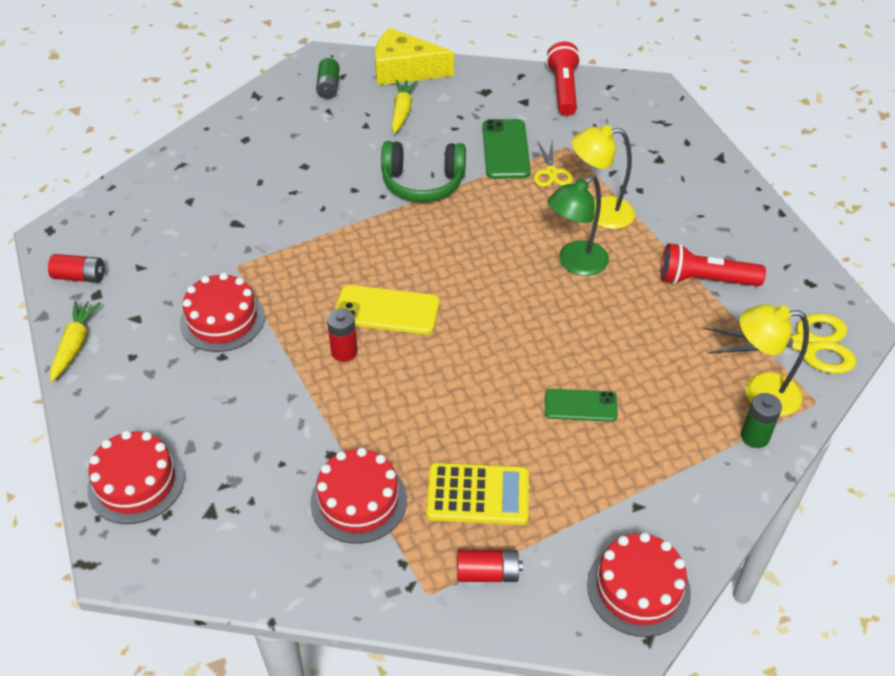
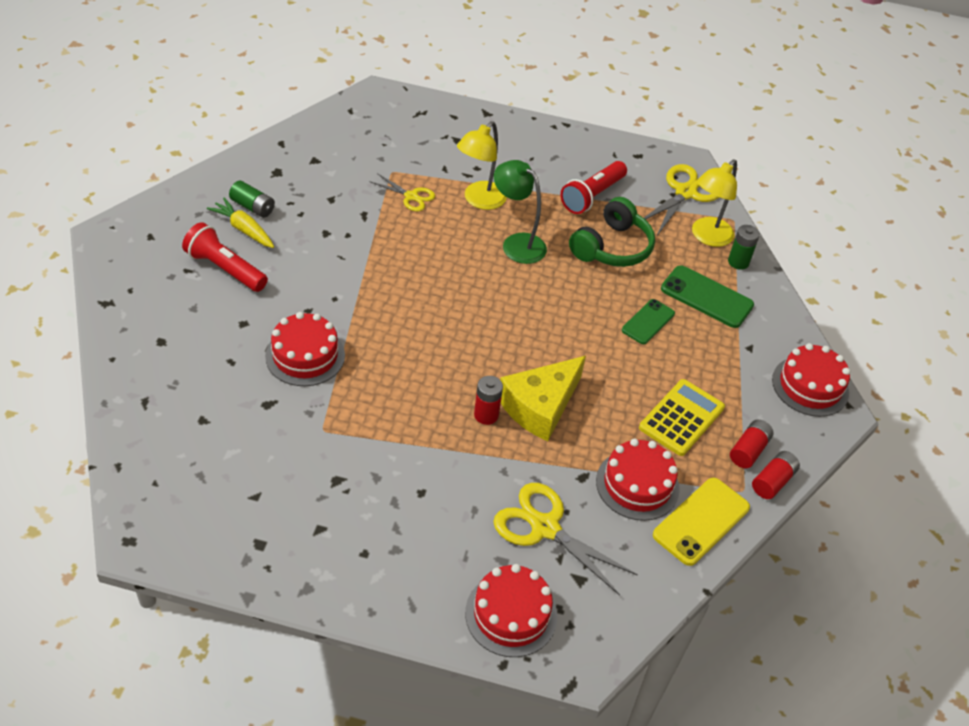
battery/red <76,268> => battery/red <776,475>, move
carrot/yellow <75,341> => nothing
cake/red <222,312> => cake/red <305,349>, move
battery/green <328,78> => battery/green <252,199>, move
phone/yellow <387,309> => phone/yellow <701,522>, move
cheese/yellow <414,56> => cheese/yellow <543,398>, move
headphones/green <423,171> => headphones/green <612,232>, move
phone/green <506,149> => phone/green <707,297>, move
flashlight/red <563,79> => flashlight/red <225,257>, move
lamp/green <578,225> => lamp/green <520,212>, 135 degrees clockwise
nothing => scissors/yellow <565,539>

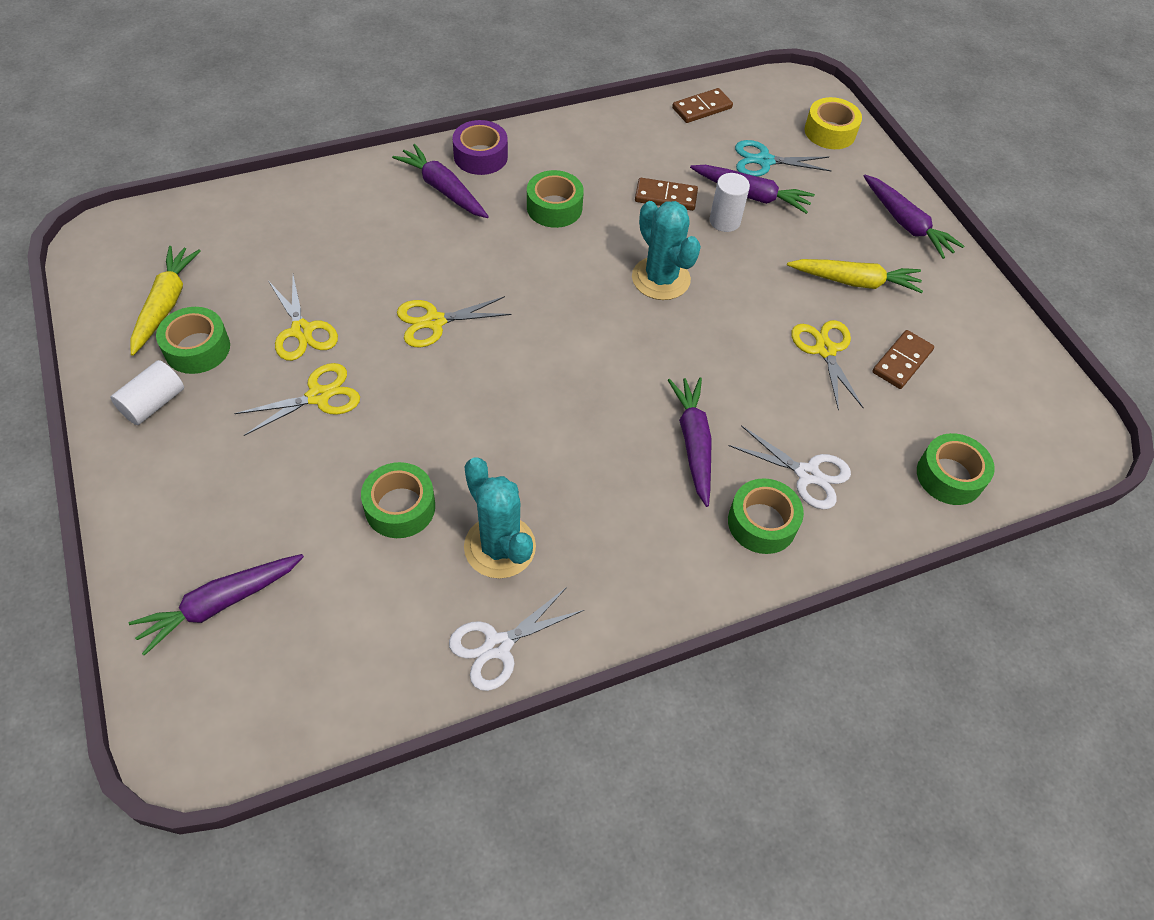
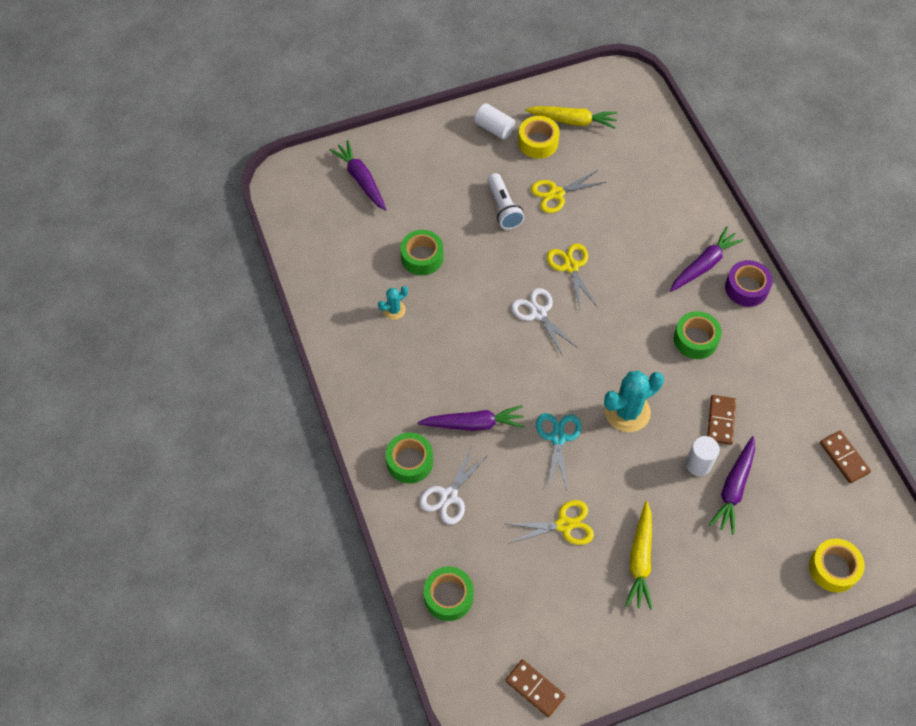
tape/green <193,340> => tape/yellow <539,137>
scissors/yellow <297,399> => flashlight/white <506,201>
scissors/white <516,639> => scissors/white <544,322>, move
cactus/turquoise <500,518> => cactus/turquoise <393,303>, x0.52
scissors/turquoise <783,158> => scissors/turquoise <558,451>, move
carrot/purple <913,217> => nothing
domino/brown <903,359> => domino/brown <535,688>, move

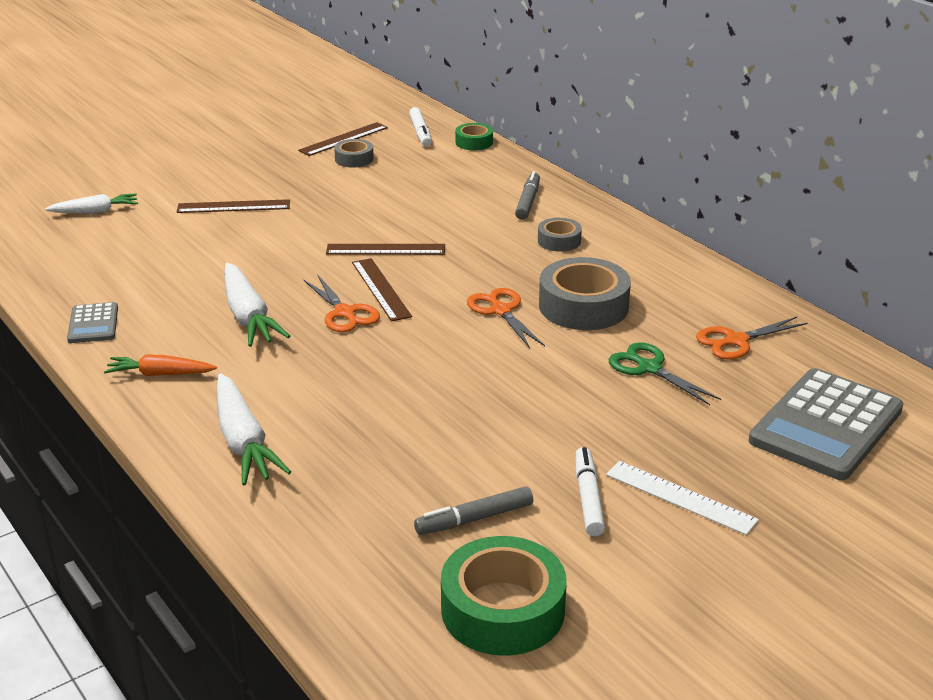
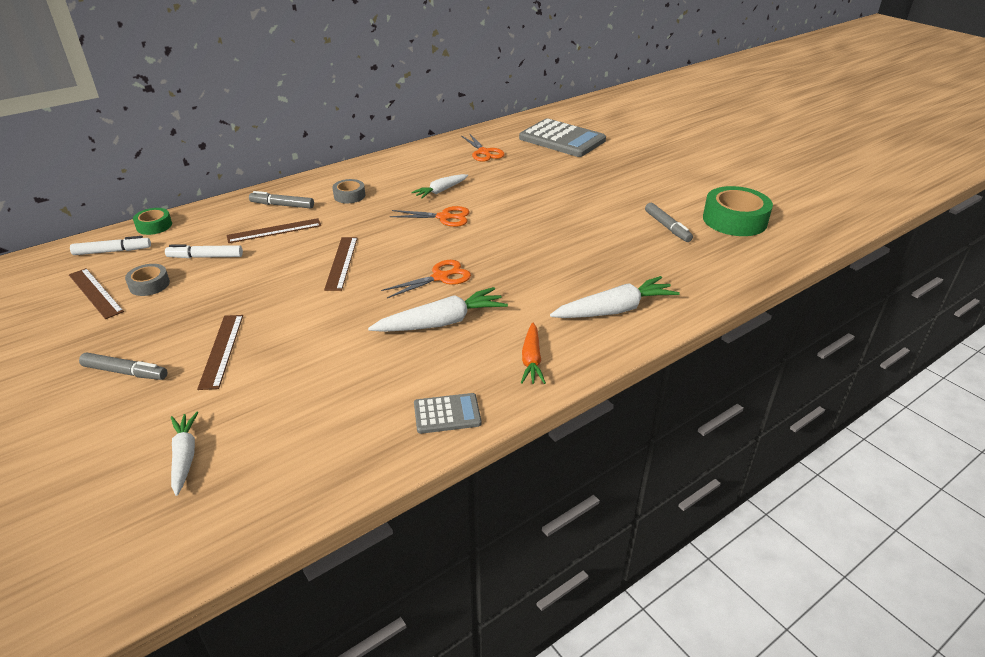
ruler/brown <382,290> => ruler/brown <274,230>, move
scissors/orange <506,318> => scissors/orange <430,216>, 150 degrees counterclockwise
tape/grey <585,293> => carrot/white <439,186>
marker/white <590,491> => marker/white <204,251>, move
ruler/white <682,498> => nothing
scissors/green <665,373> => nothing
nothing => marker/grey <123,366>

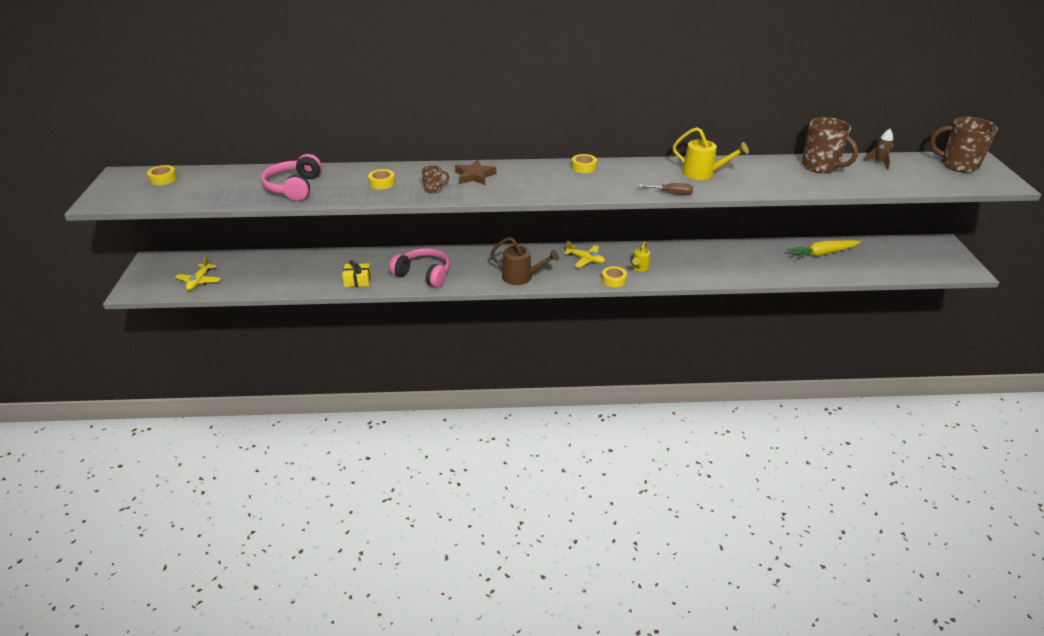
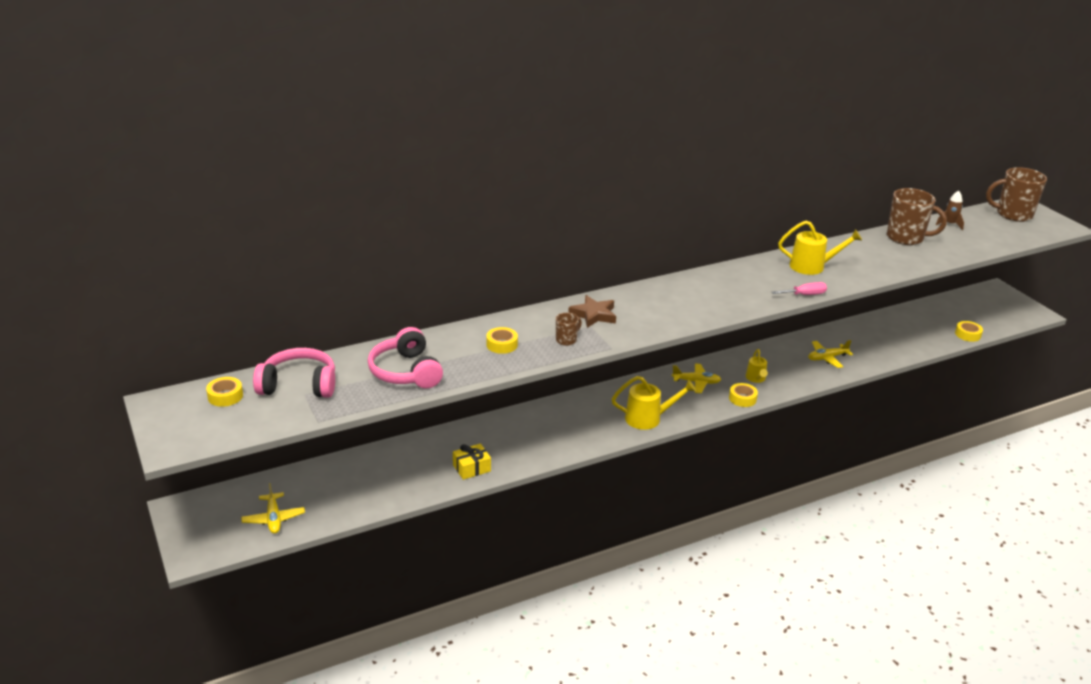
headphones/pink <419,268> => headphones/pink <294,373>, move
watering can/brown <524,261> => watering can/yellow <654,403>
tape/yellow <584,163> => tape/yellow <969,331>, move
screwdriver/brown <666,189> => screwdriver/pink <799,288>
carrot/yellow <824,250> => nothing
nothing => plane/yellow <830,354>

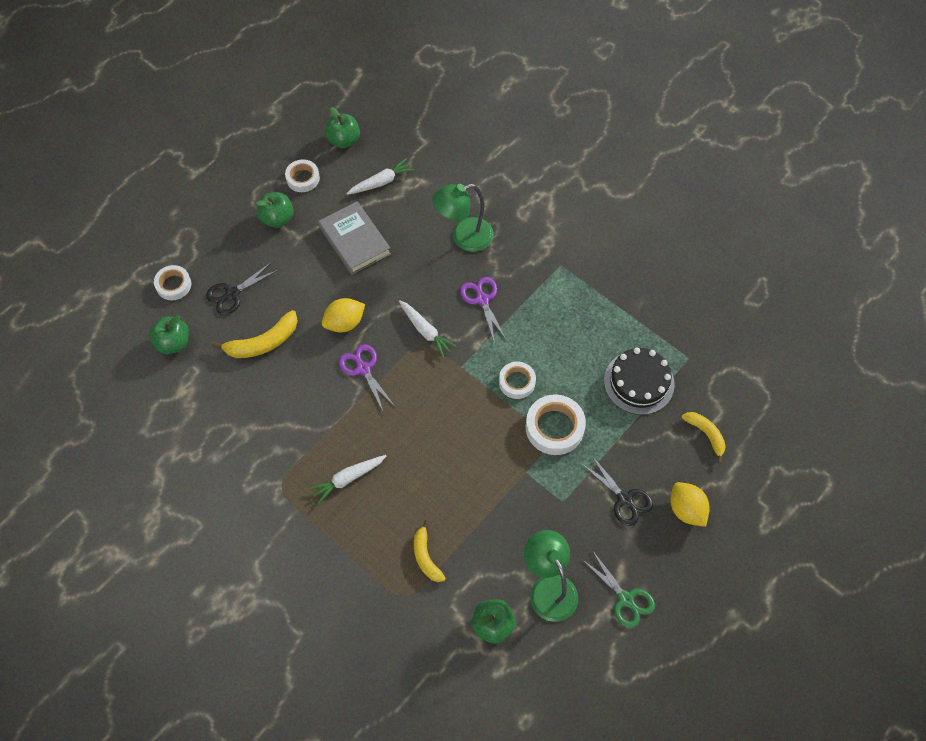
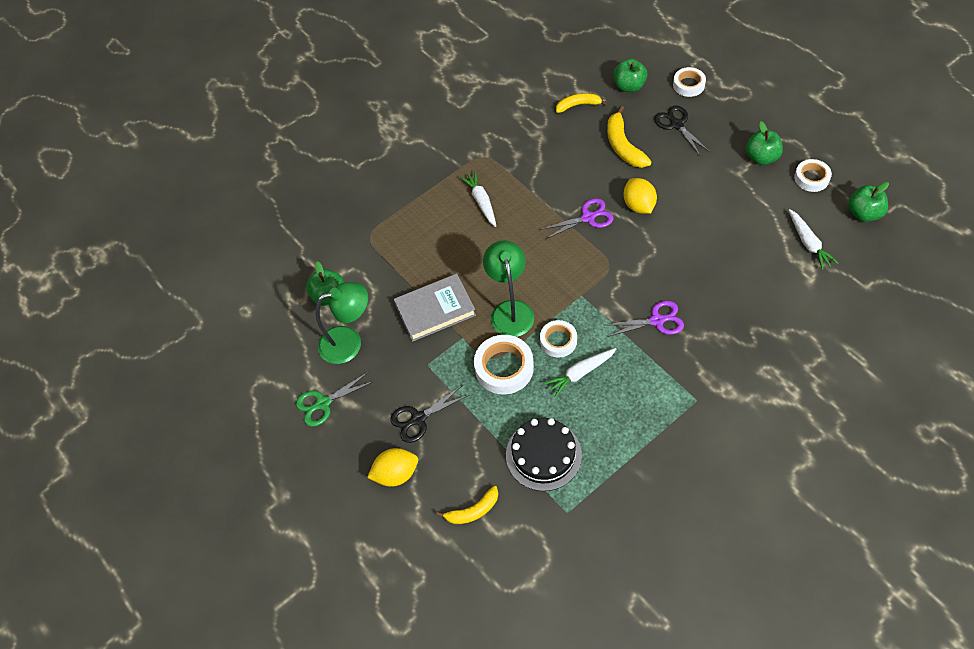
book/grey <354,238> => book/grey <435,308>, move
carrot/white <428,328> => carrot/white <580,373>, move
banana/yellow <430,551> => banana/yellow <582,103>, move
lamp/green <463,218> => lamp/green <508,288>, move

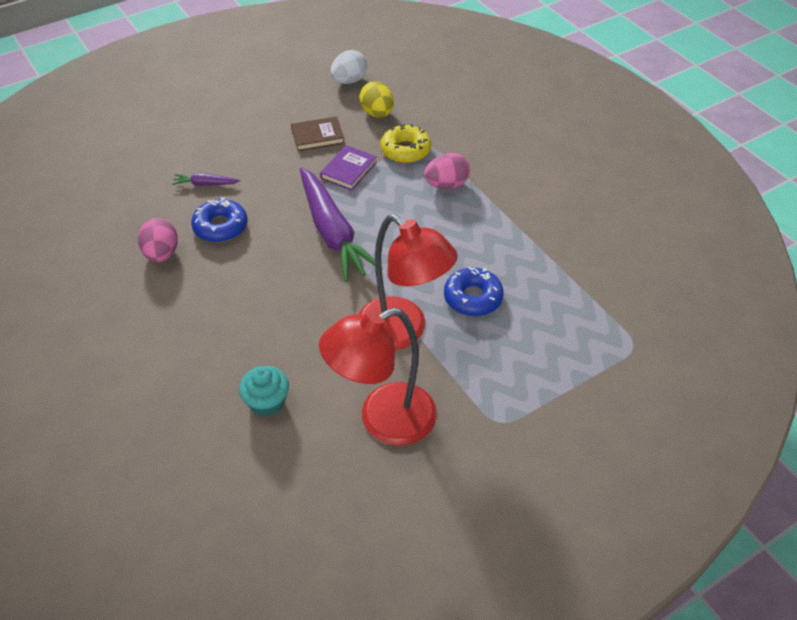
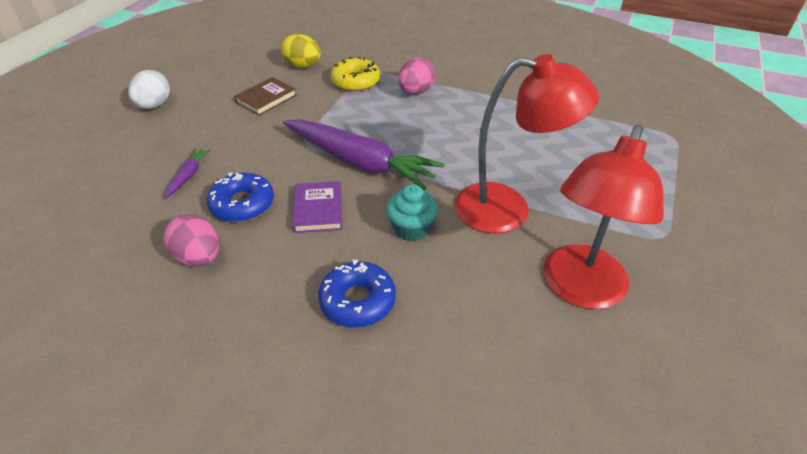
carrot/purple <206,179> => carrot/purple <188,173>, 135 degrees clockwise
cupcake/turquoise <264,391> => cupcake/turquoise <412,212>, move
book/purple <348,168> => book/purple <317,207>, move
egg/white <349,67> => egg/white <149,89>, move
donut/blue <474,291> => donut/blue <357,293>, move

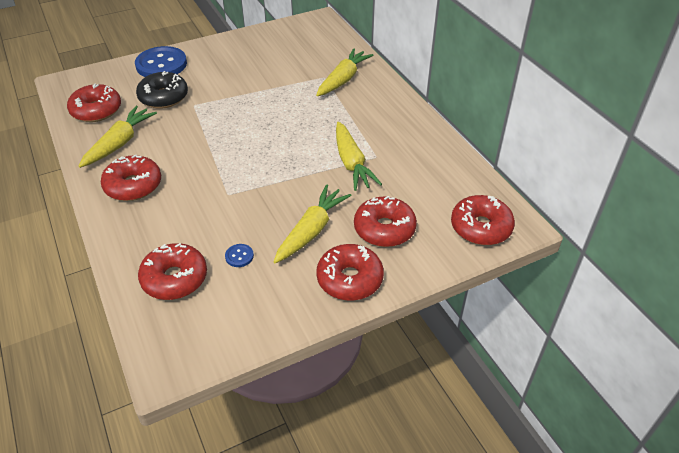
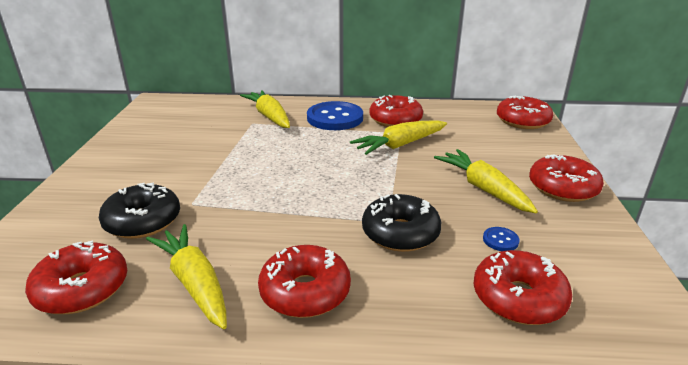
button/blue <161,61> => button/blue <335,115>, move
carrot/yellow <359,156> => carrot/yellow <398,137>, 135 degrees clockwise
donut/red <385,221> => donut/red <396,111>, move
nothing => donut/black <401,223>

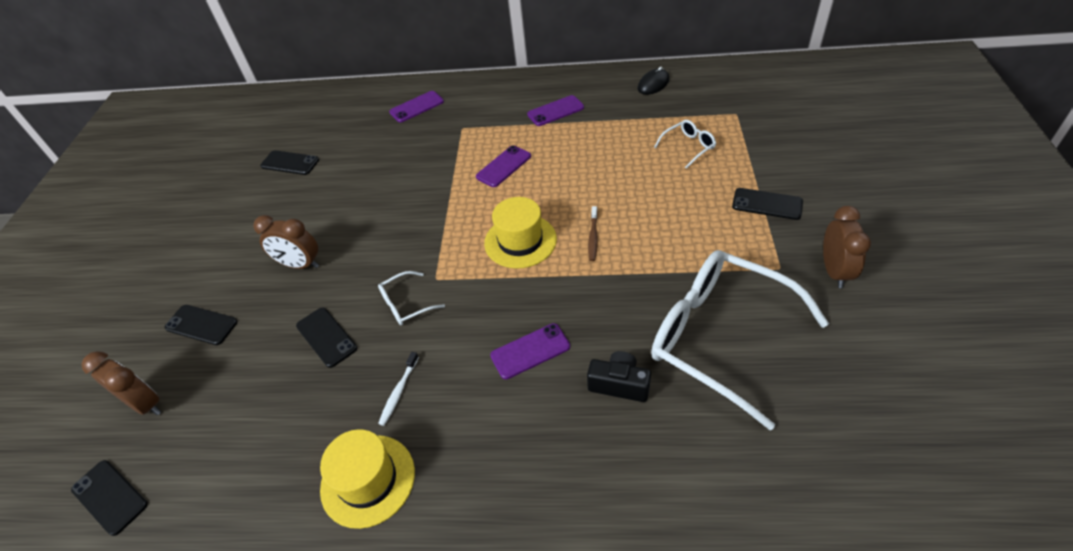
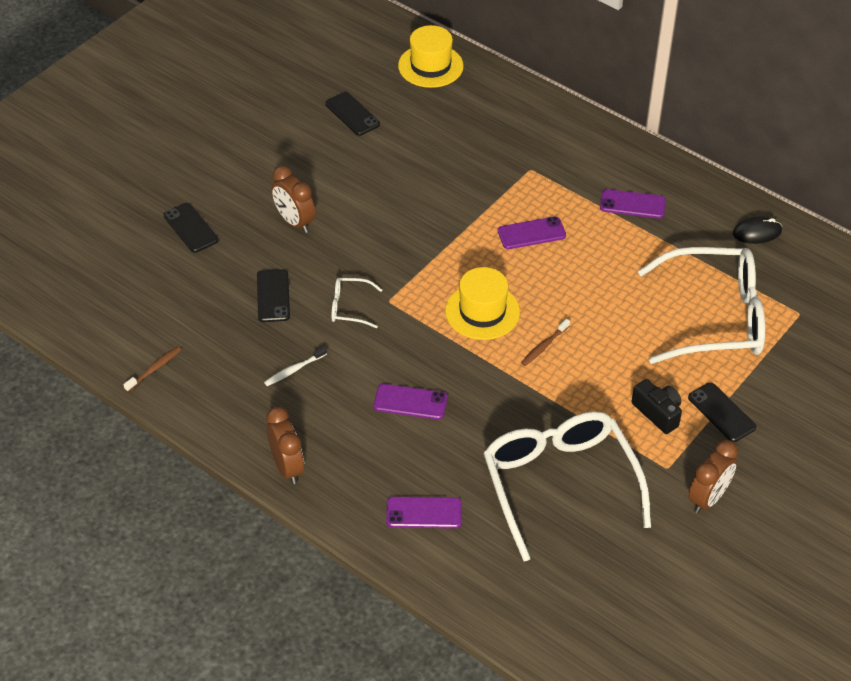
phone/black <109,498> => nothing
clock/brown <121,383> => clock/brown <285,445>, move
hat/yellow <367,479> => hat/yellow <431,56>, move
phone/purple <416,107> => phone/purple <424,512>, move
camera/black <619,376> => camera/black <656,406>, move
glasses/white <685,144> => glasses/white <701,305>, x2.38
nothing => toothbrush/brown <152,369>

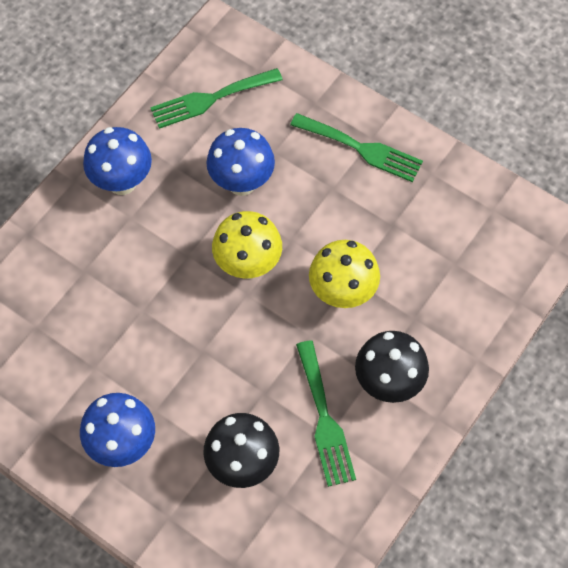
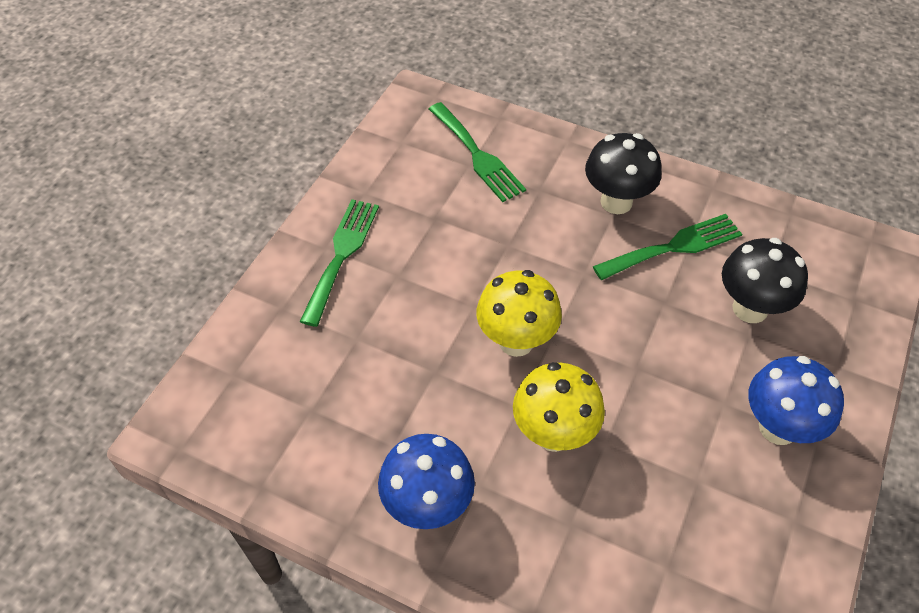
fork/green <216,98> => fork/green <477,152>, move
mushroom/blue <240,162> => nothing
mushroom/yellow <344,274> => mushroom/yellow <559,407>, move

